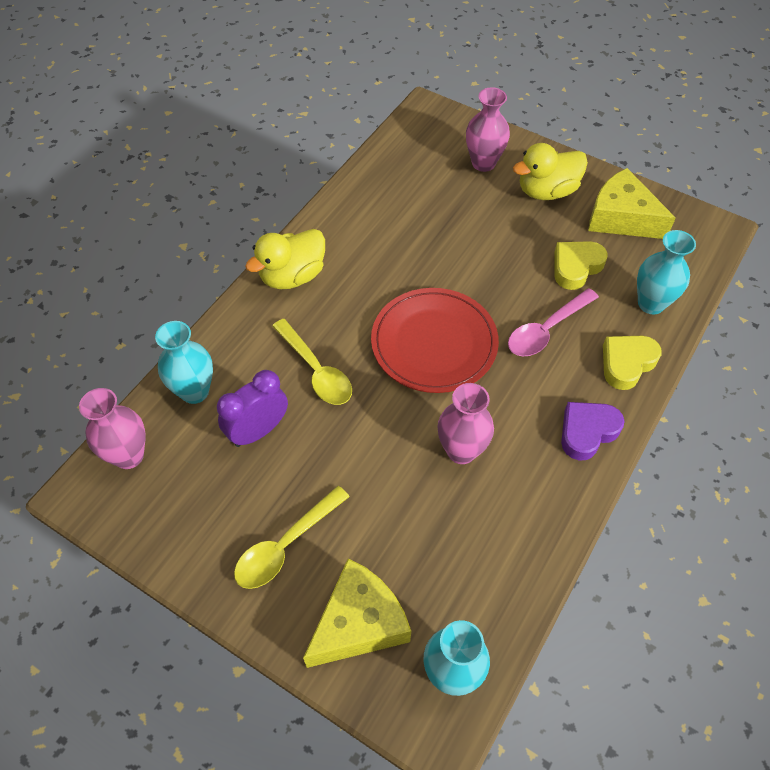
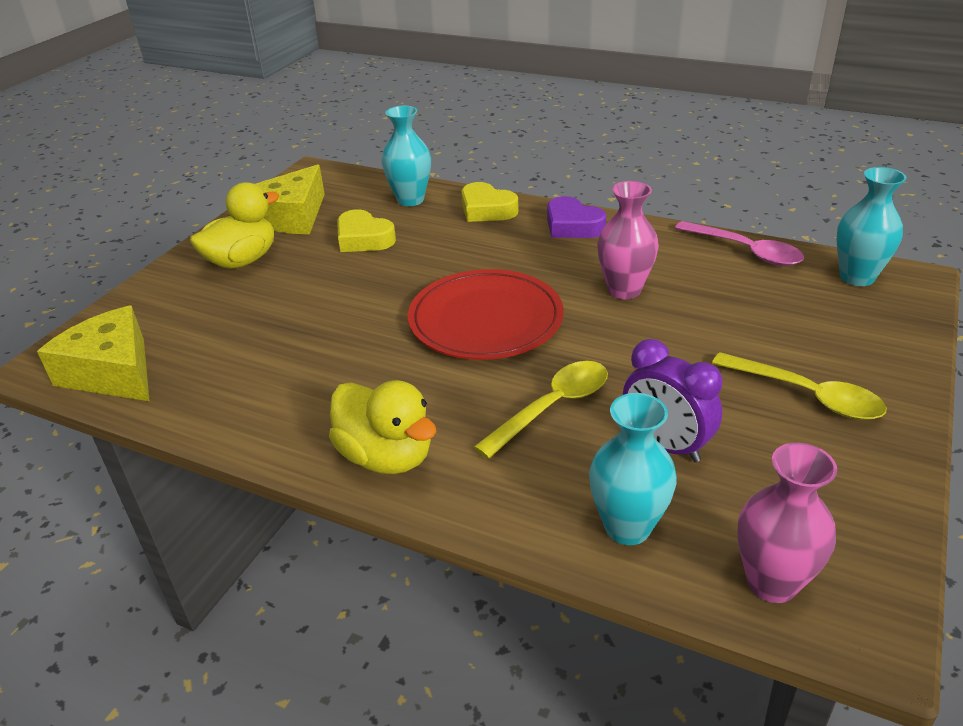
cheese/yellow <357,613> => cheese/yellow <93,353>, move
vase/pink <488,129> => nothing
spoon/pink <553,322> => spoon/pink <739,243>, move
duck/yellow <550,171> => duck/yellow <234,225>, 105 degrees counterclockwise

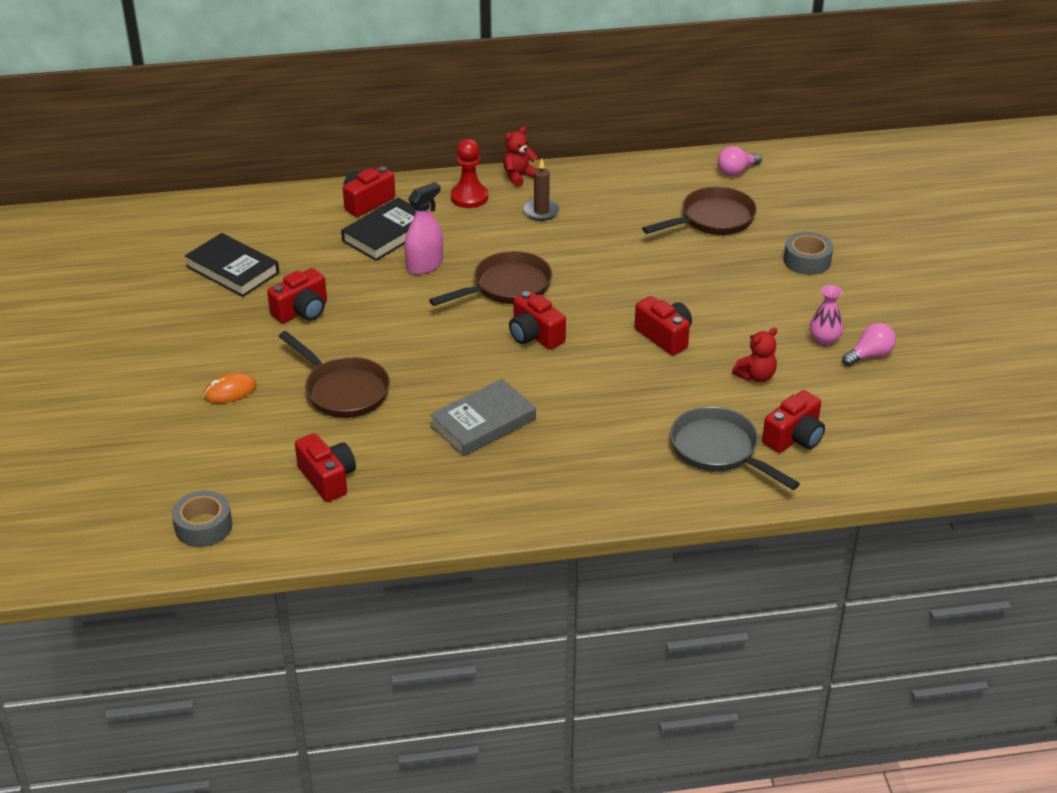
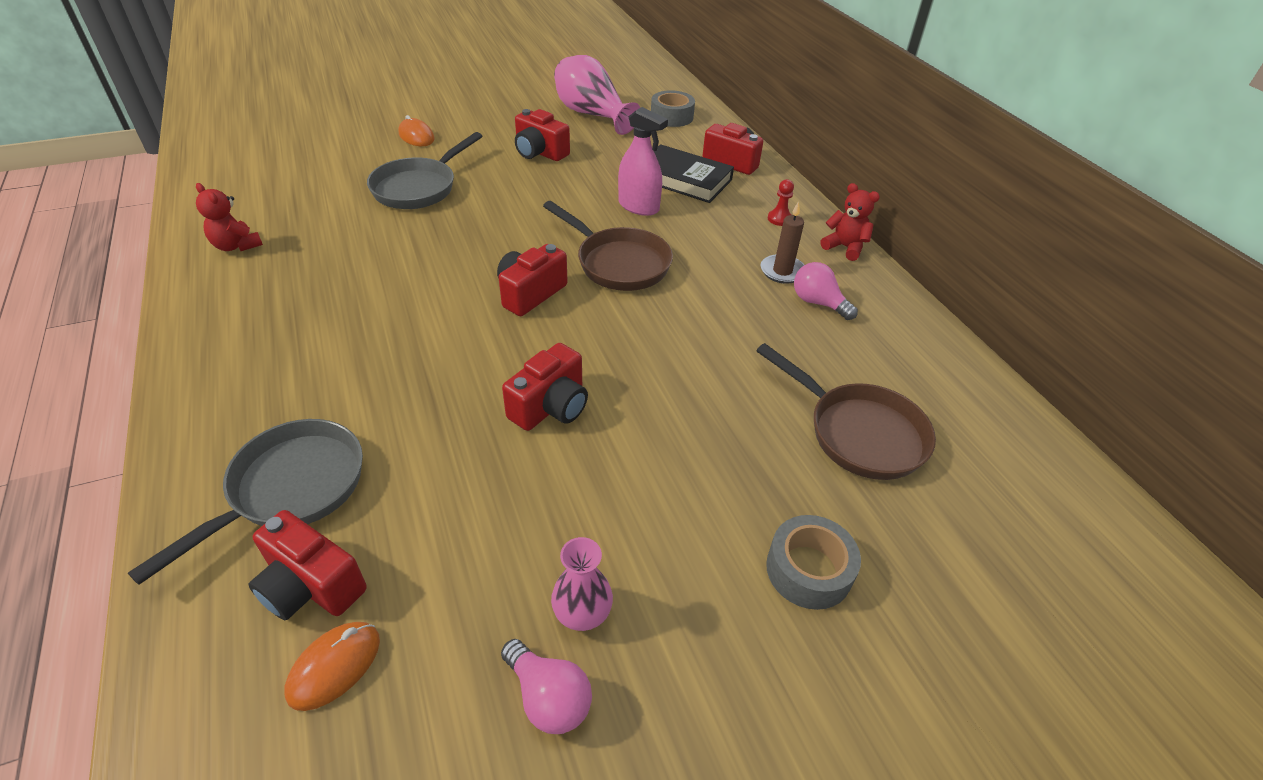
tape/grey <202,519> => tape/grey <673,108>, move
book/black <232,265> => vase/pink <597,95>
pan/brown <334,374> => pan/grey <424,170>
camera/red <325,467> => nothing
book/grey <483,417> => nothing
pawn/red <469,173> => pawn/red <781,202>, x0.55
light bulb/pink <739,161> => light bulb/pink <826,291>, move
teddy bear/red <754,354> => teddy bear/red <229,217>, move
nothing => mouse/orange <332,666>

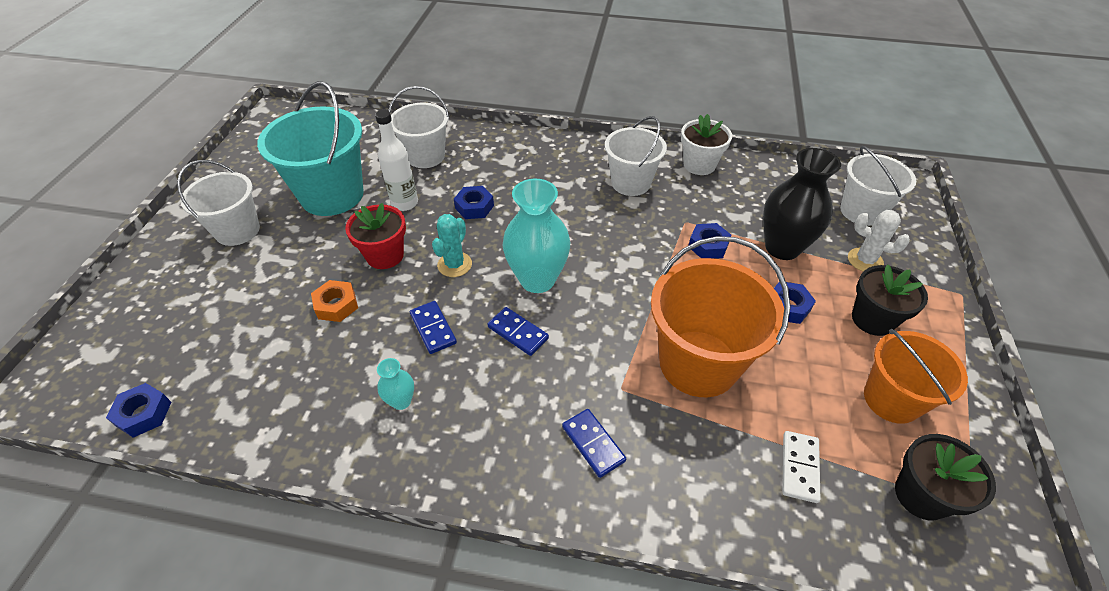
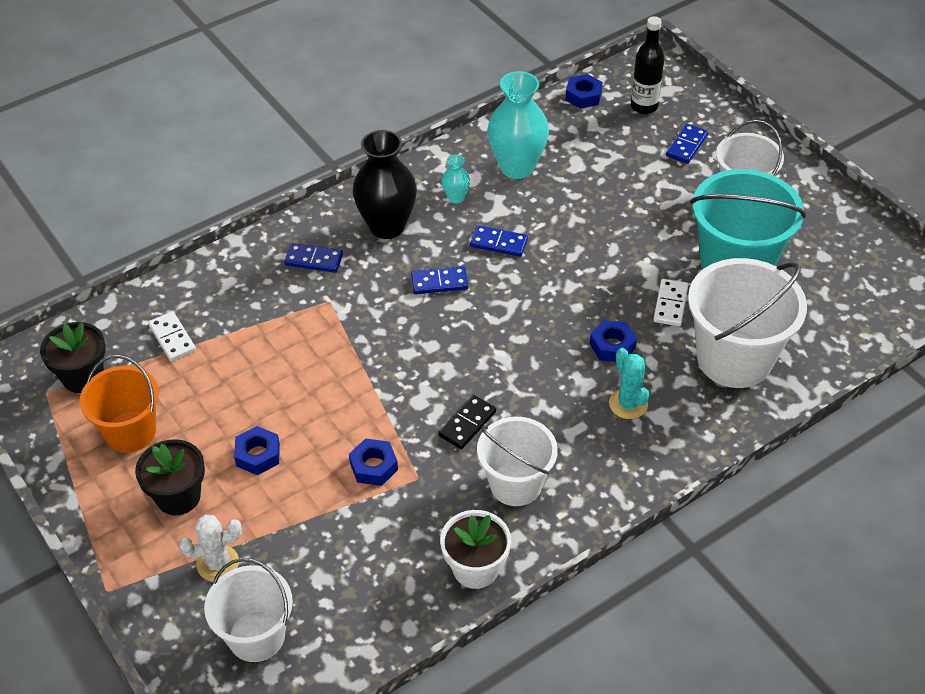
nut/orange <334,301> => nothing
flower pot/red <375,236> => nothing
bottle/white <396,160> => domino/white <670,302>
bucket/white <419,127> => bucket/white <747,323>, x1.54
cactus/turquoise <452,245> => cactus/turquoise <629,383>, move
vase/turquoise <536,236> => vase/turquoise <518,125>, move
bucket/orange <721,316> => nothing
vase/black <802,204> => vase/black <385,184>, move
nothing => domino/black <467,422>
nothing => bottle/black <647,65>
nothing => domino/blue <687,144>

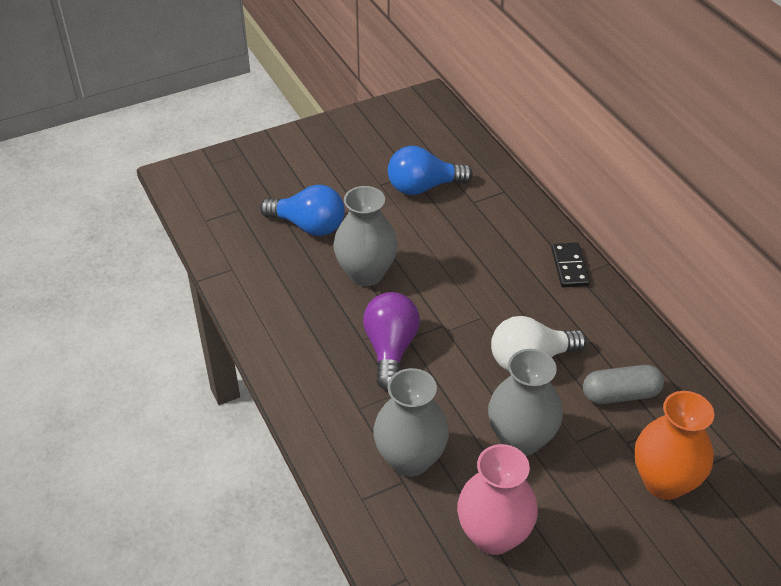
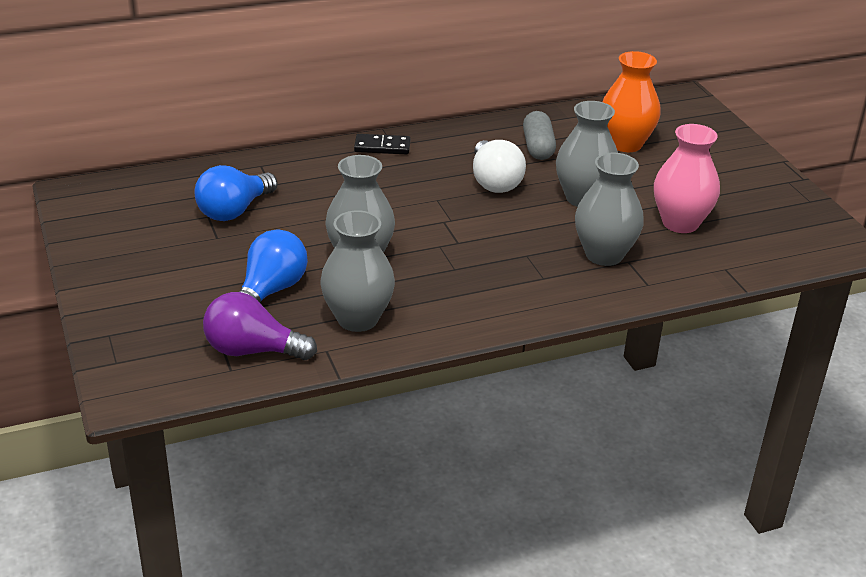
light bulb/purple <391,341> => light bulb/purple <260,326>, move
light bulb/blue <430,170> => light bulb/blue <235,193>, 45 degrees clockwise
nothing => vase/grey <357,271>

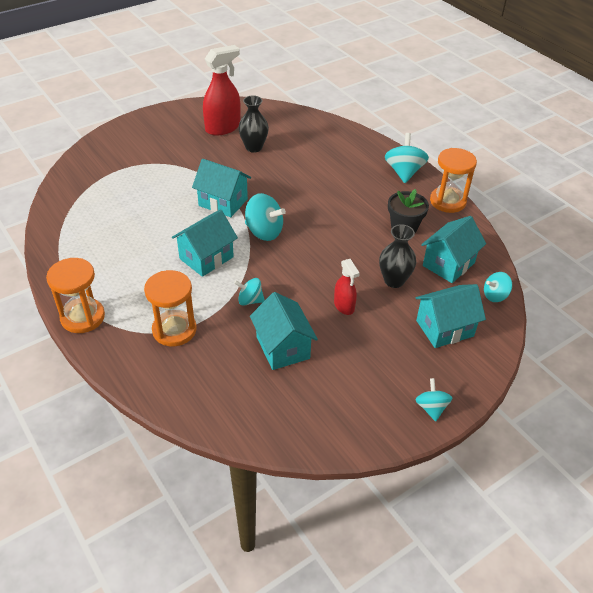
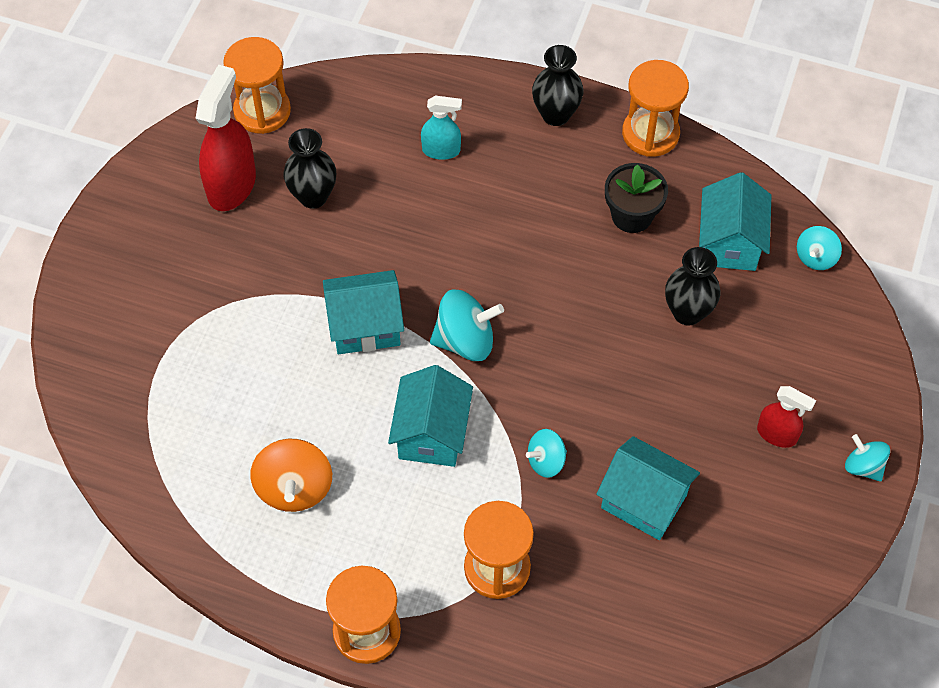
spray bottle/red <347,287> => spray bottle/red <786,417>, move
spinning top/turquoise <407,158> => vase/black <557,85>
house/turquoise <451,316> => nothing
nothing => hourglass/orange <257,85>
nothing => spinning top/orange <291,475>
nothing => spray bottle/turquoise <441,128>

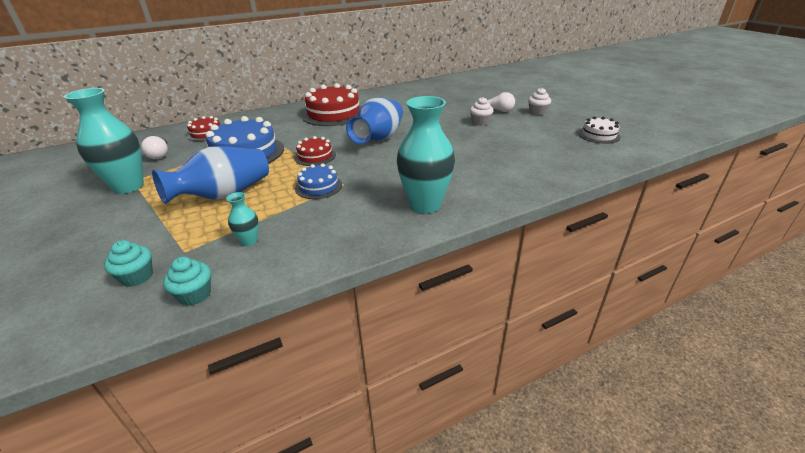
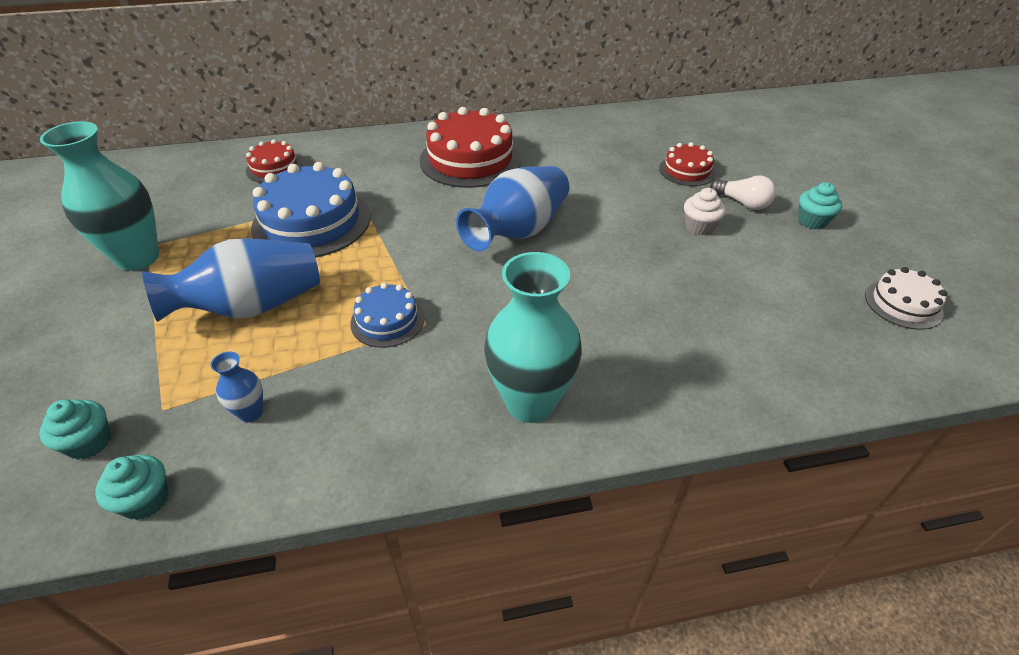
light bulb/white <154,147> => nothing
vase/turquoise <242,219> => vase/blue <236,386>
cake/red <315,151> => cake/red <687,164>, move
cupcake/white <539,101> => cupcake/turquoise <820,205>

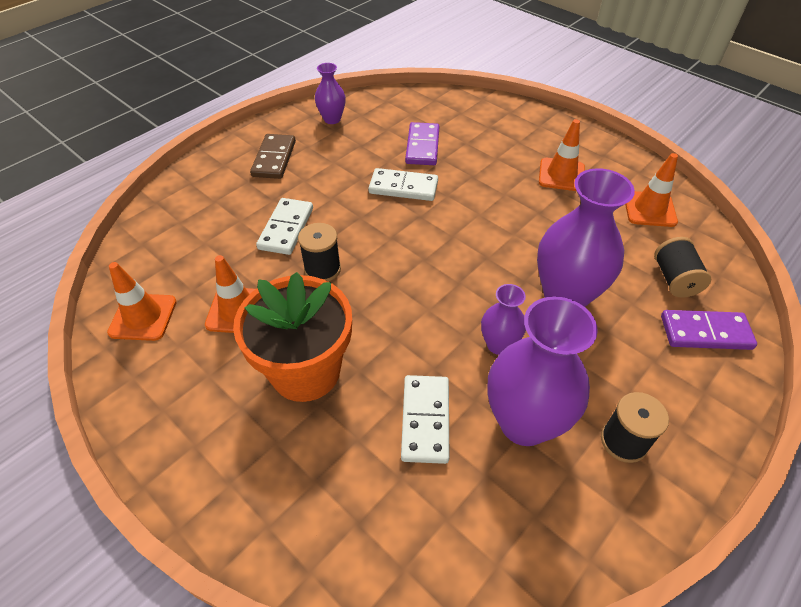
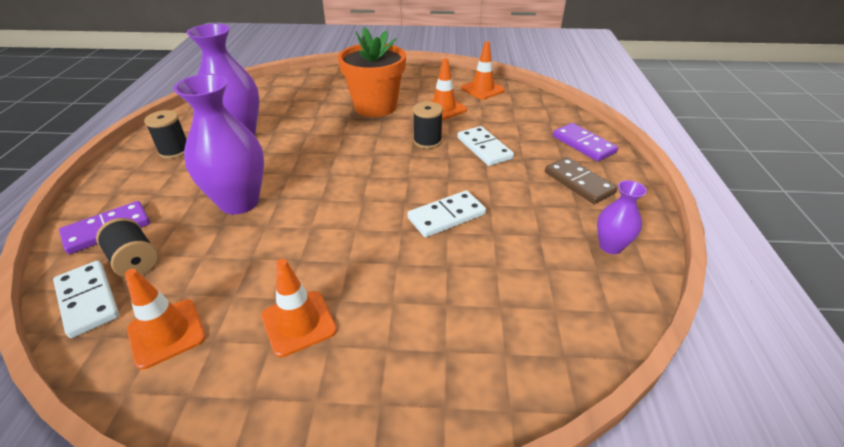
domino/white <425,419> => domino/white <86,299>, move
domino/purple <422,143> => domino/purple <585,142>, move
vase/purple <503,319> => nothing

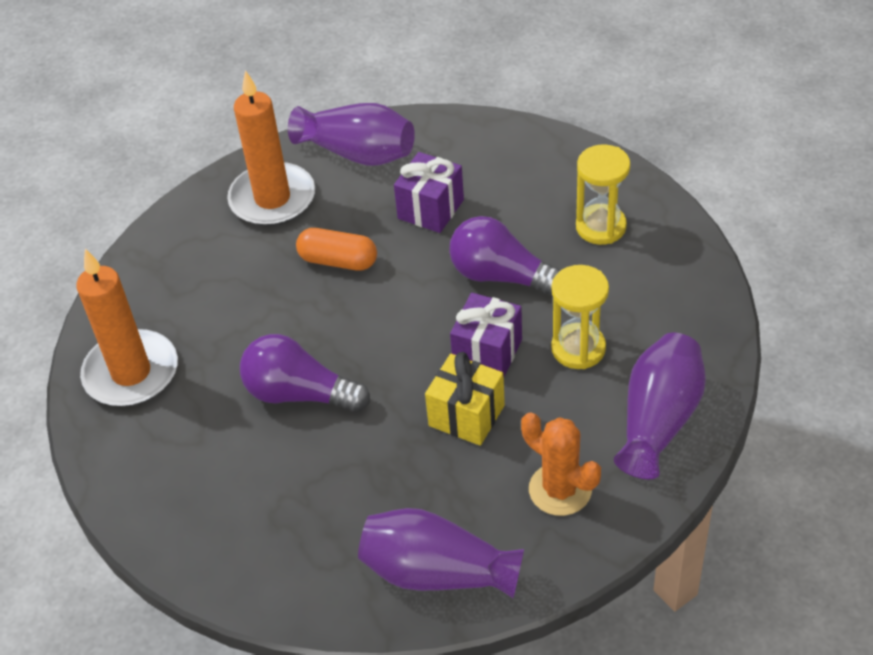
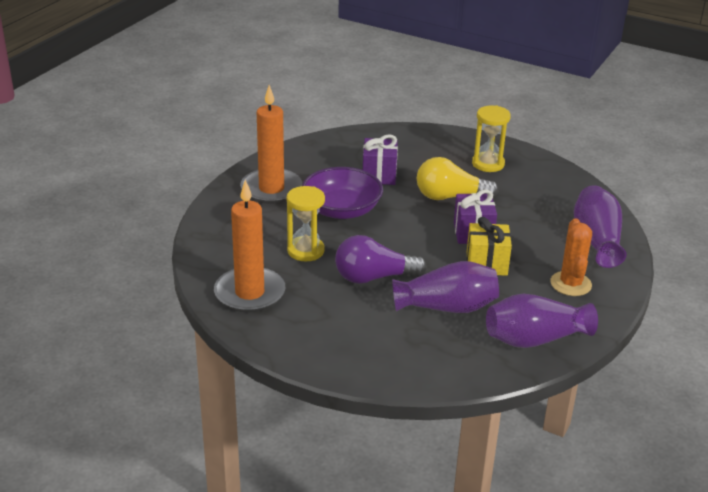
vase/purple <351,134> => vase/purple <445,287>, move
capsule/orange <336,249> => bowl/purple <342,193>
light bulb/purple <505,256> => light bulb/yellow <458,178>
cactus/orange <561,464> => cactus/orange <571,257>, 75 degrees clockwise
hourglass/yellow <580,317> => hourglass/yellow <306,224>, move

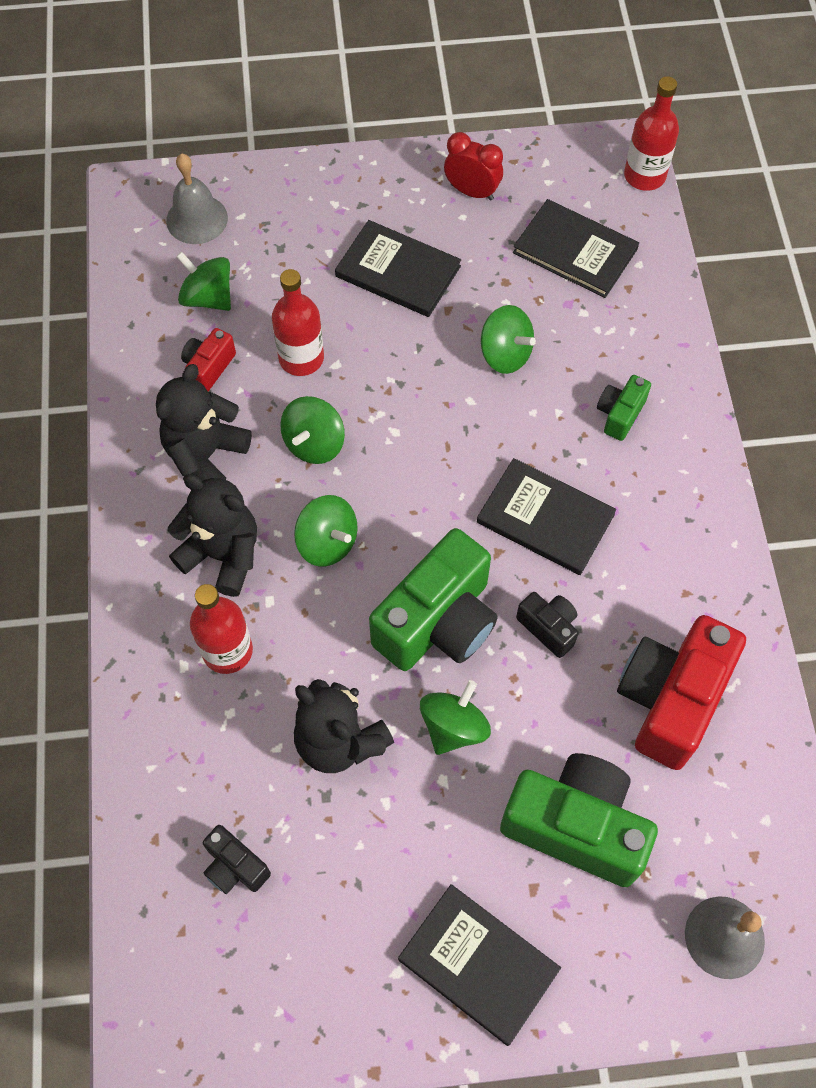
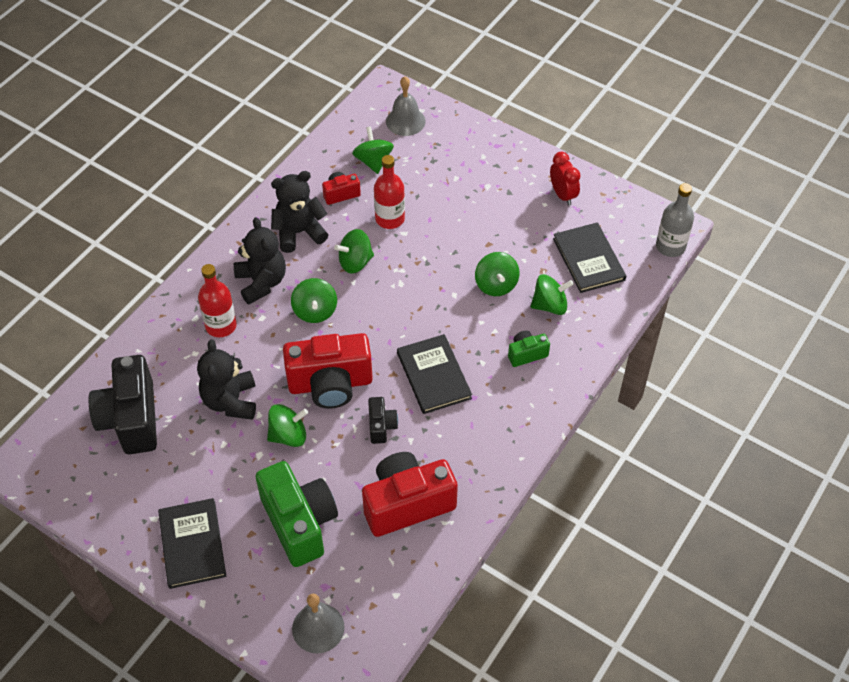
camera/black <237,859> => camera/black <123,405>, x2.10
book/black <398,268> => nothing
camera/green <433,599> => camera/red <328,371>
bottle/red <651,133> => bottle/grey <675,220>
nothing => spinning top/green <552,294>

